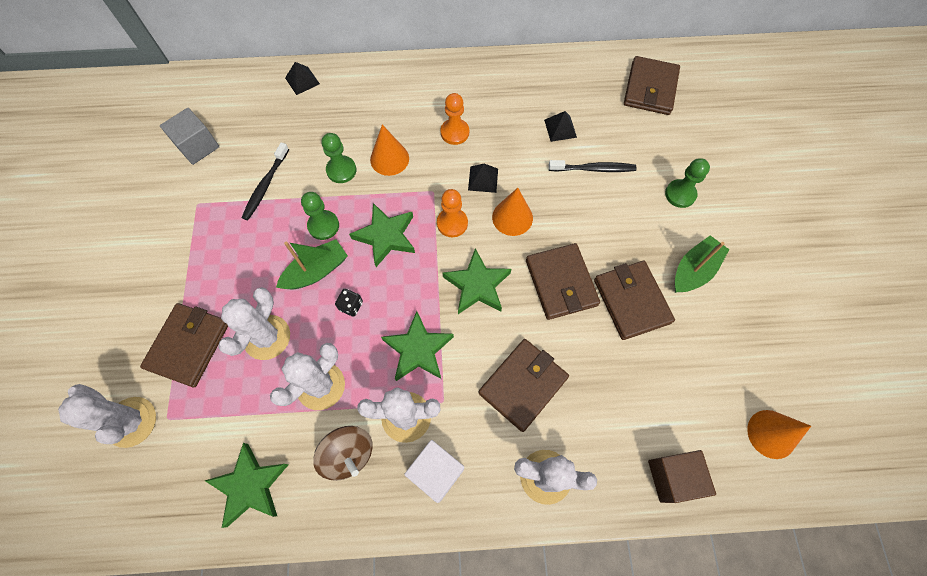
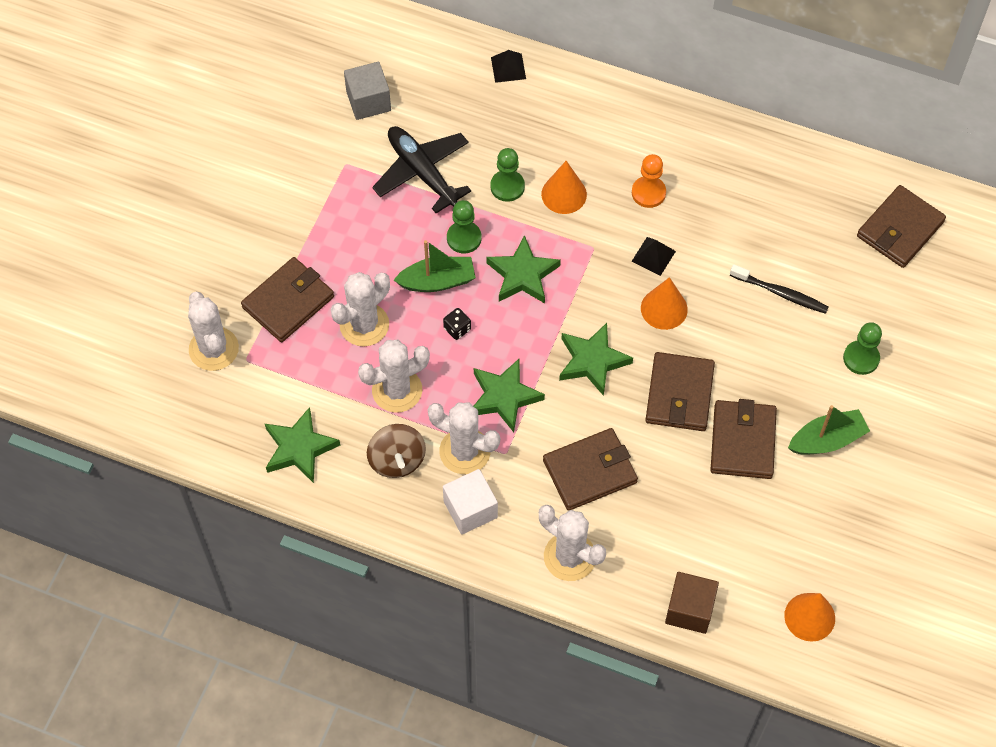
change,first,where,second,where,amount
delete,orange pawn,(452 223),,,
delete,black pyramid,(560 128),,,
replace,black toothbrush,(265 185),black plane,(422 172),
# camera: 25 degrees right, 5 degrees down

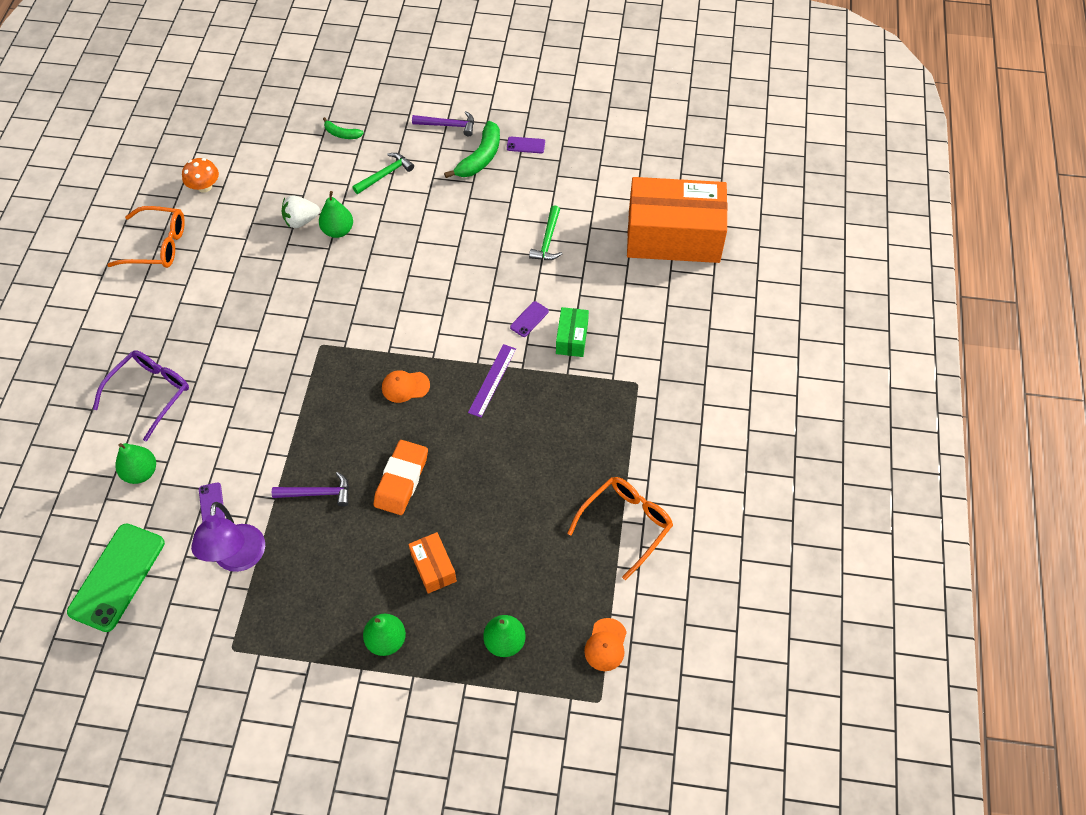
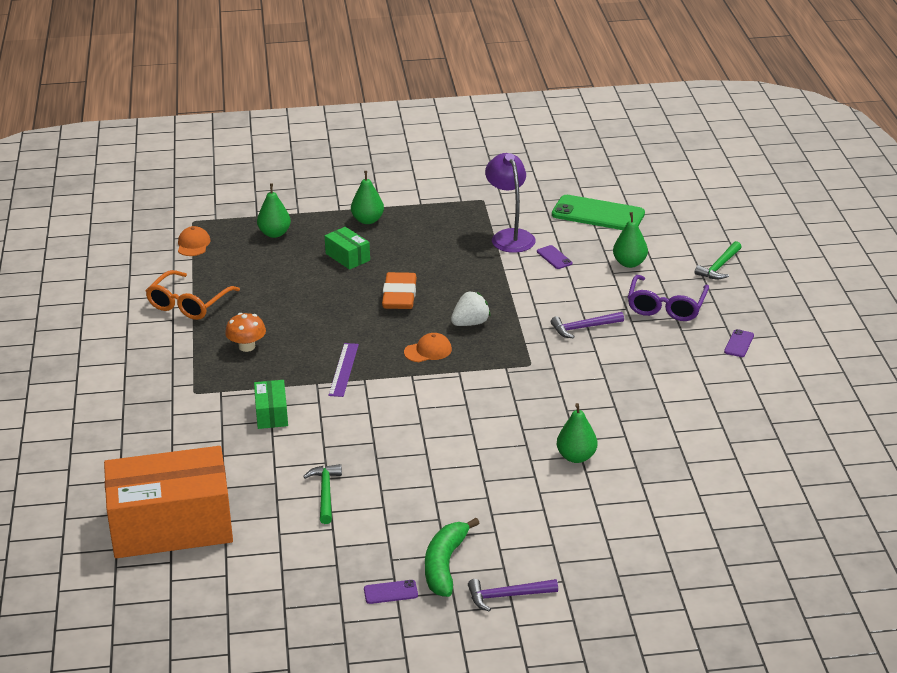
change,first,where,second,where,amount
delete,orange glasses,(157 245),,,
delete,green banana,(342 134),,,
move,orange mushroom,(204 187),,(247 346),
move,purple hammer,(317 493),,(583 328),
move,white strawberry,(301 221),,(470 323),
move,green hammer,(385 174),,(719 267),
move,purple phone,(529 319),,(739 344),
recolor,orange box,(433 567),green box,(347 257),
rotate,green phone,(117 577),,(598 214),75 degrees counterclockwise
# camera: 165 degrees right, 25 degrees down

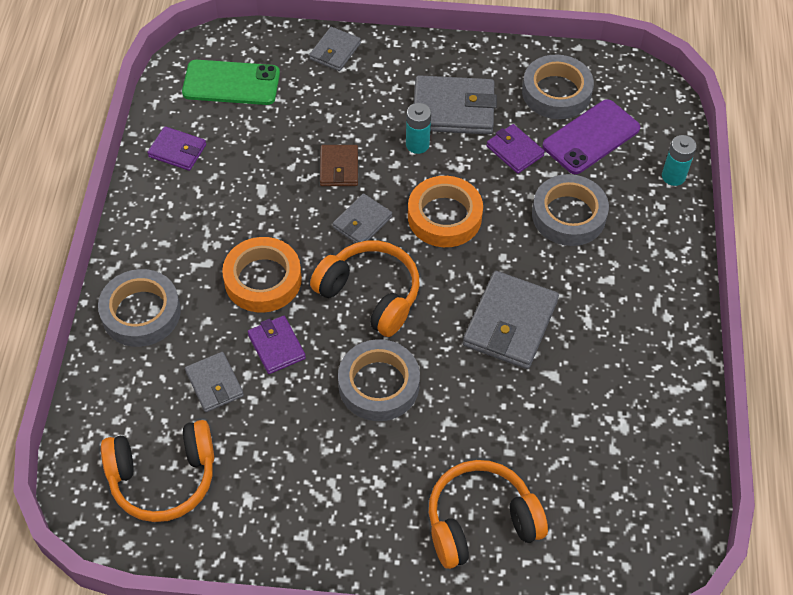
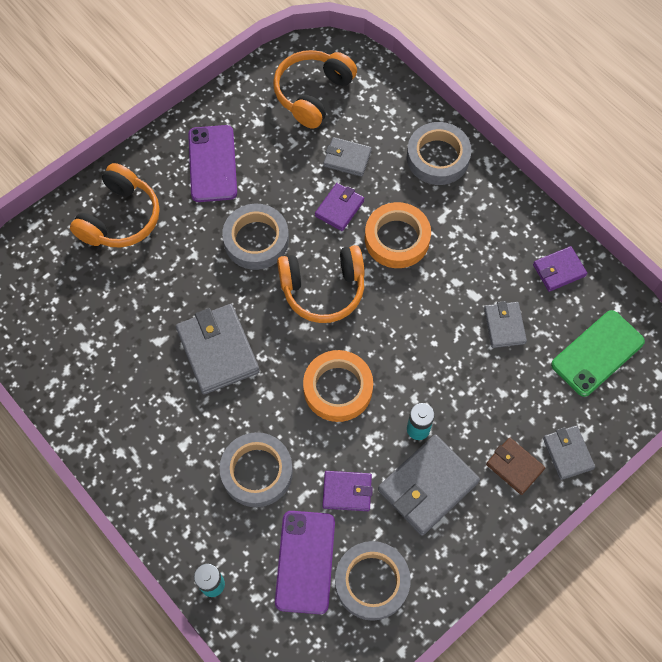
change,first,where,second,where,amount
insert,,,purple phone,(212 164),
move,brown wallet,(339 168),,(514 467),
move,grey wallet,(362 222),,(504 326),
rotate,purple wallet,(276 346),,(339 208),75 degrees counterclockwise
# camera: 135 degrees right, 10 degrees up

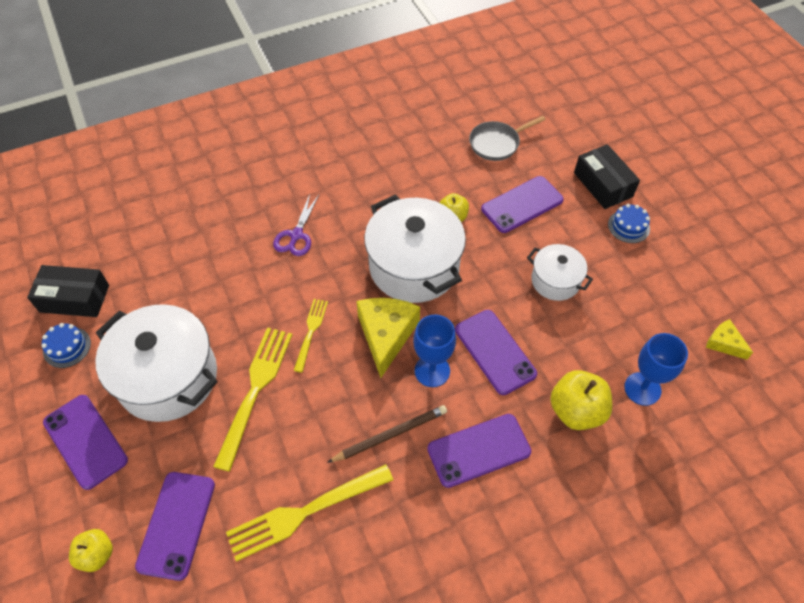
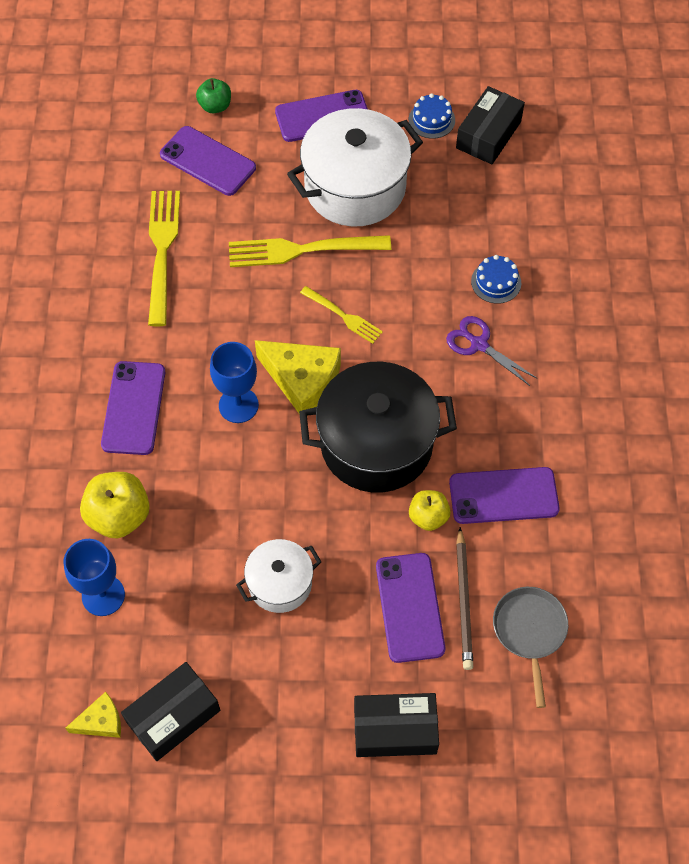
change,first,where,second,where,amount
insert,,,black box,(173 716),
move,brown pencil,(390 434),,(464 601),
move,purple phone,(495 351),,(503 496),
move,blue cake,(628 226),,(496 282),
recolor,yellow apple,(97 554),green apple,(215 106),
recolor,white pot,(414 266),black pot,(376 444),
rotate,yellow fork,(255 390),,(302 250),135 degrees clockwise
# camera: 115 degrees right, 5 degrees up

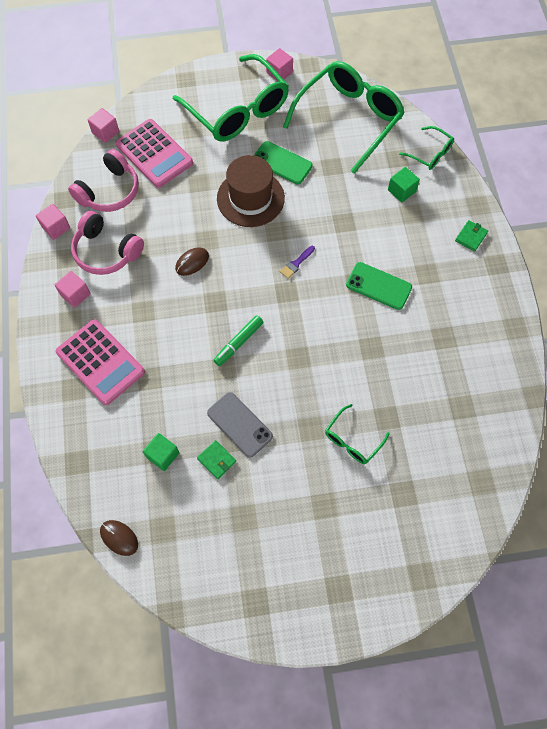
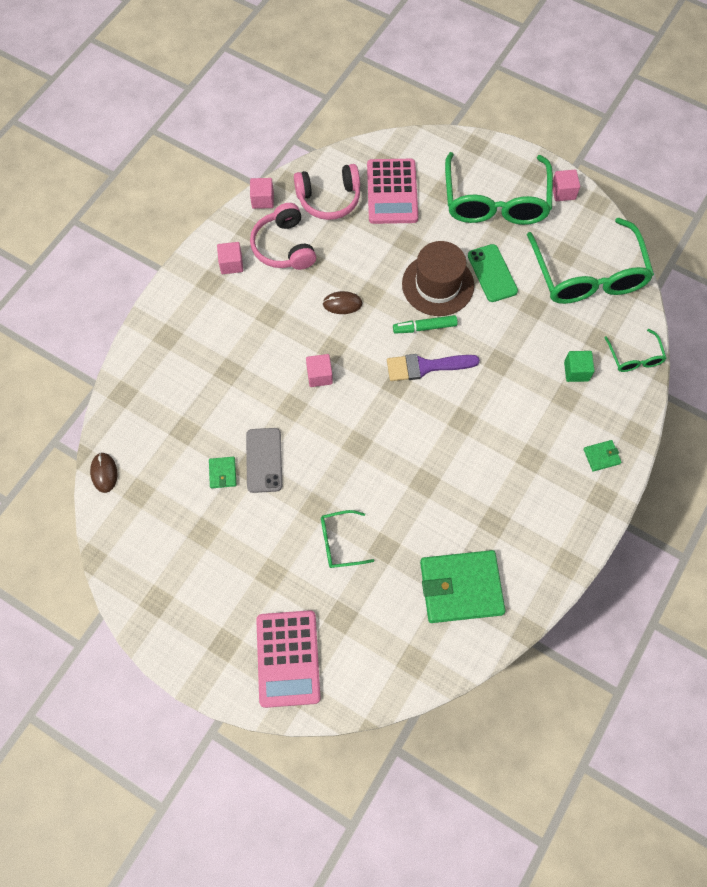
change,first,where,second,where,amount
delete,green cube,(163 455),,,
delete,green phone,(378 286),,,
insert,,,green wallet,(461 588),
move,pink calculator,(100 362),,(288 658),
move,pink cube,(105 132),,(319 375),
move,green marker,(238 343),,(424 327),
rotate,green glasses,(349 119),,(588 275),90 degrees clockwise
resize,purple brush,(296 263),,(426 366),x1.92
# camera: 40 degrees right, 0 degrees up

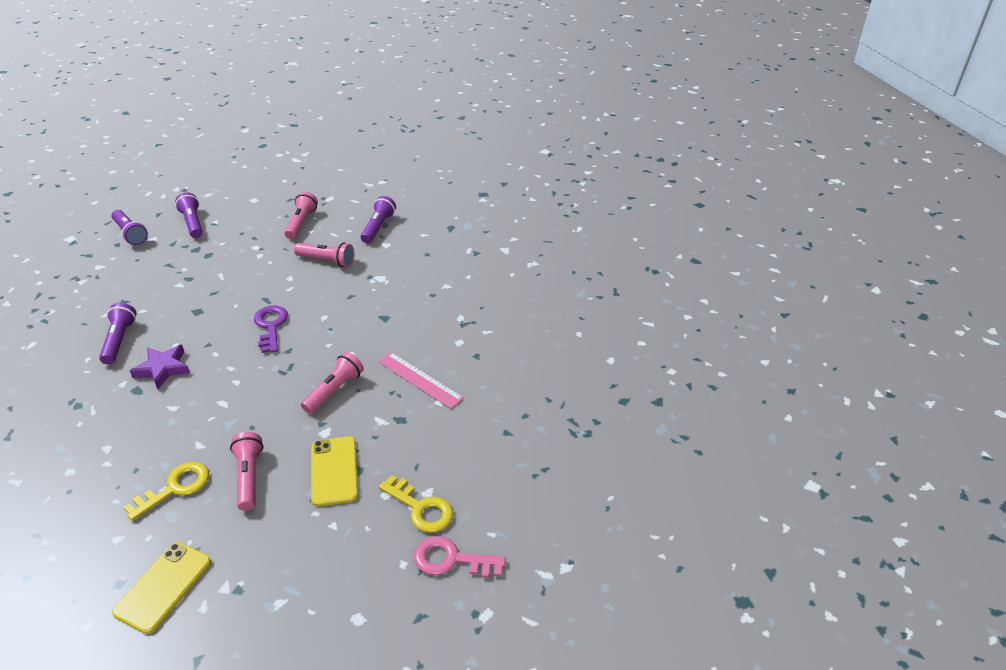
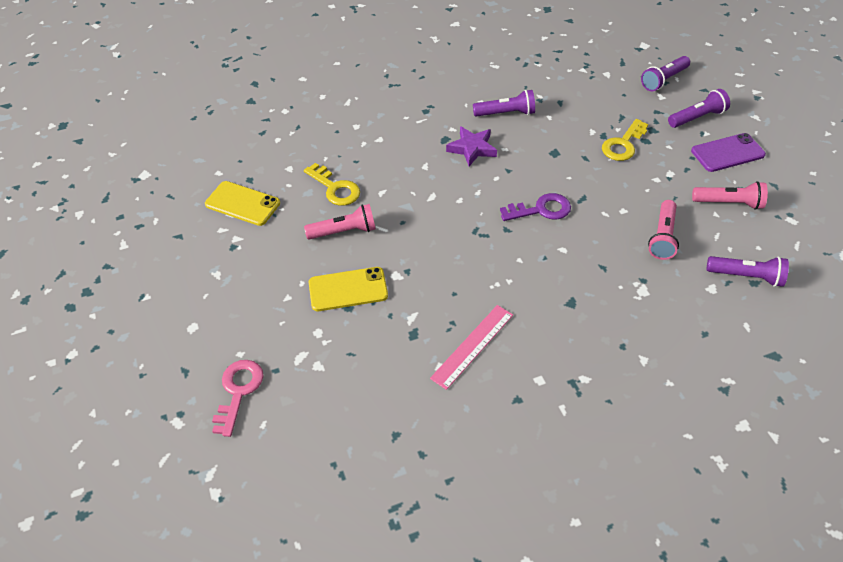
change,first,where,second,where,amount
delete,pink flashlight,(334 390),,,
insert,,,purple phone,(727 153),
move,yellow key,(421 508),,(623 144),
# camera: 90 degrees right, 10 degrees up

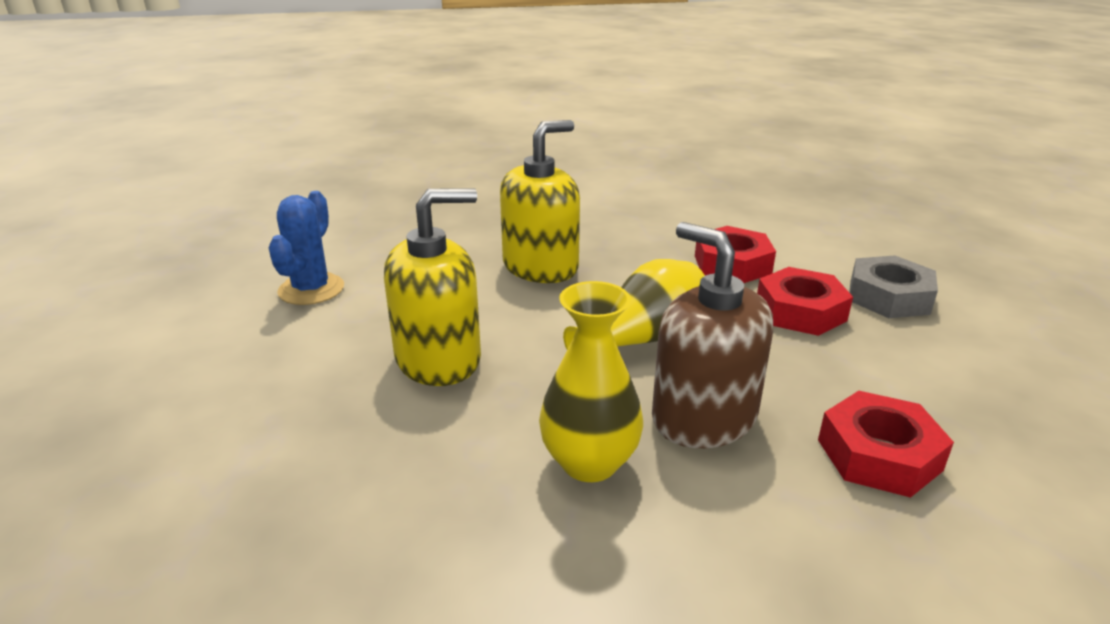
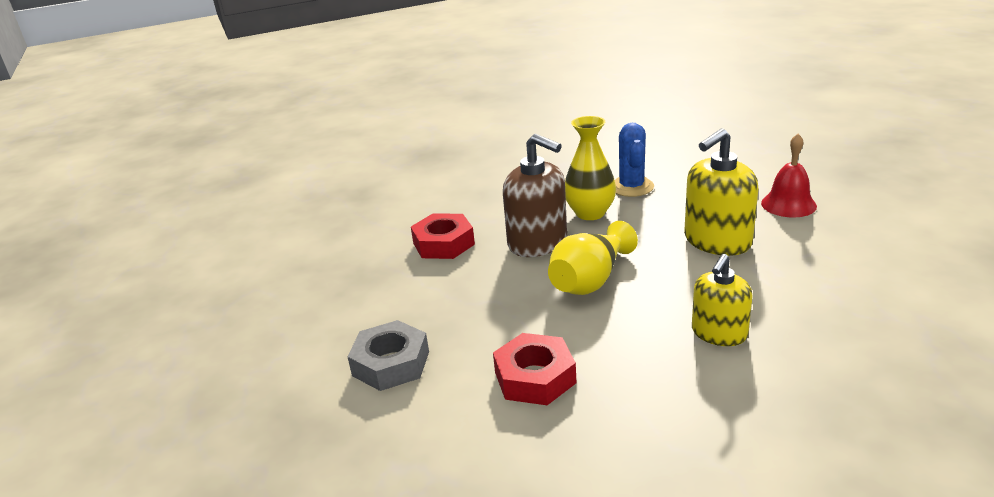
change,first,where,second,where,amount
delete,red nut,(800 311),,,
insert,,,red bell,(788 204),
move,blue cactus,(311 289),,(631 187),
resize,yellow soap dispenser,(540 267),,(719 333),x0.66
# camera: 170 degrees right, 0 degrees up

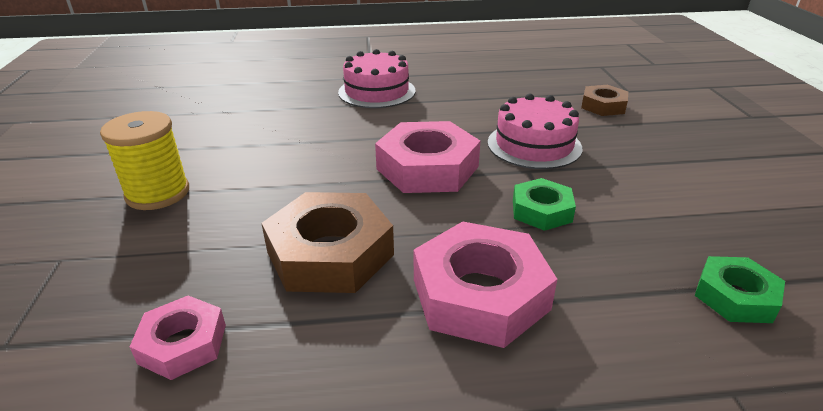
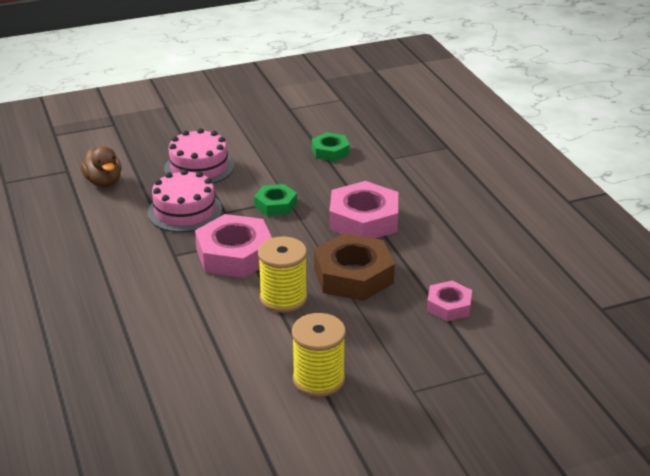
change,first,where,second,where,amount
insert,,,yellow spool,(283 298),
move,pink cake,(377 91),,(199 167),
replace,brown nut,(603 106),brown duck,(104 182),
# camera: 105 degrees left, 0 degrees up

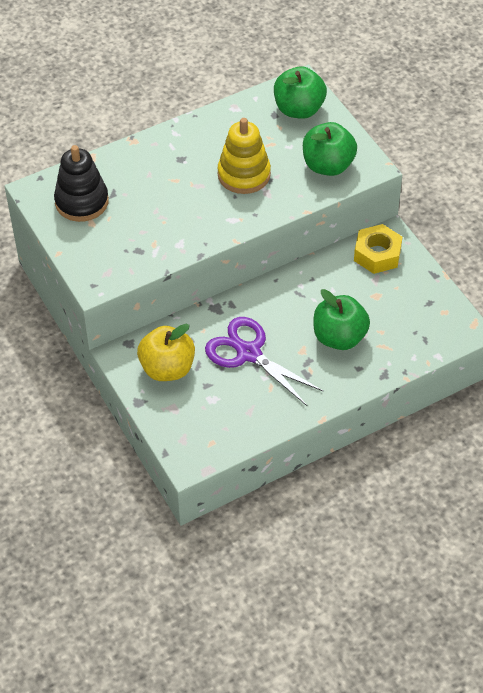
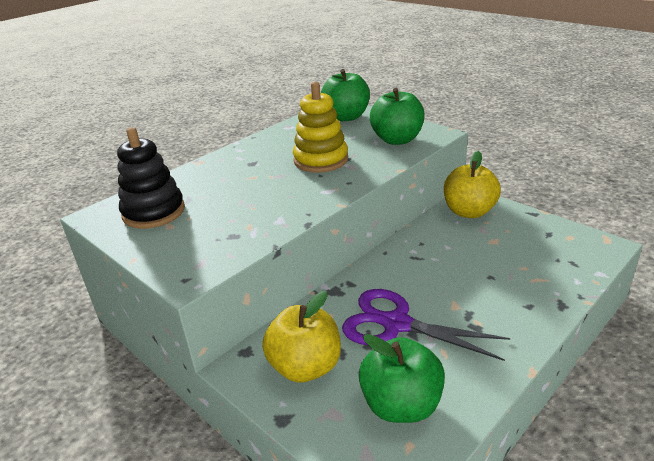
change,first,where,second,where,amount
move,green apple,(339 337),,(401 405),
replace,yellow nut,(377 254),yellow apple,(469 212),
# camera: 15 degrees left, 20 degrees down

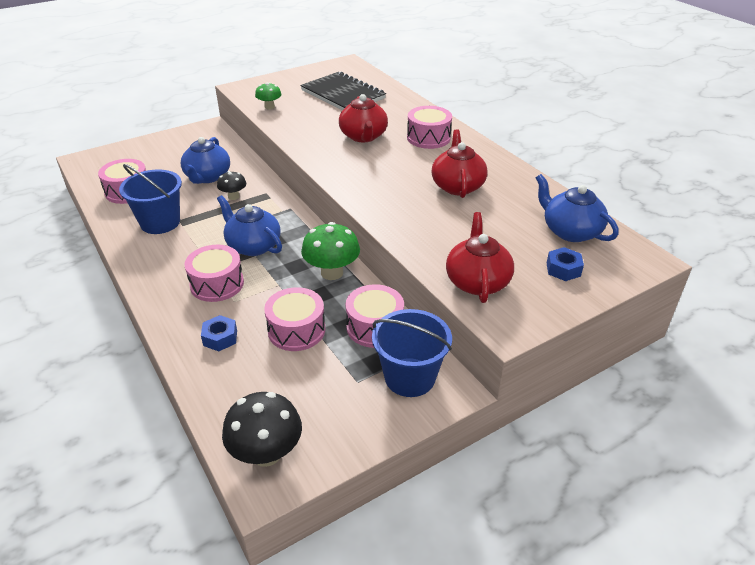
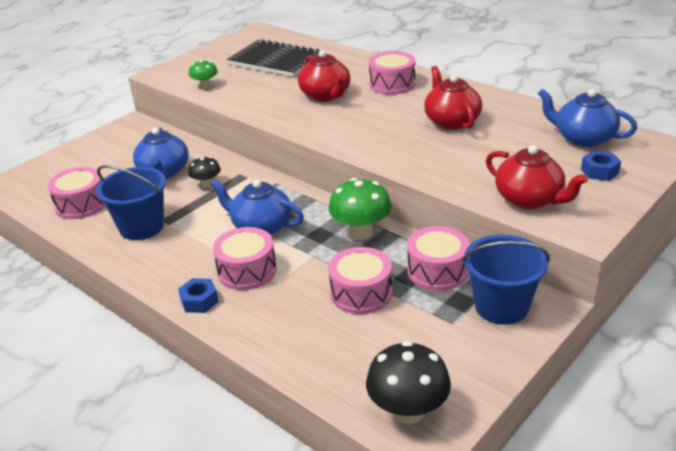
change,first,where,second,where,amount
move,blue nut,(220 338),,(199 301),
rotate,red teapot,(477 281),,(530 199),150 degrees clockwise
# camera: 15 degrees left, 5 degrees down

